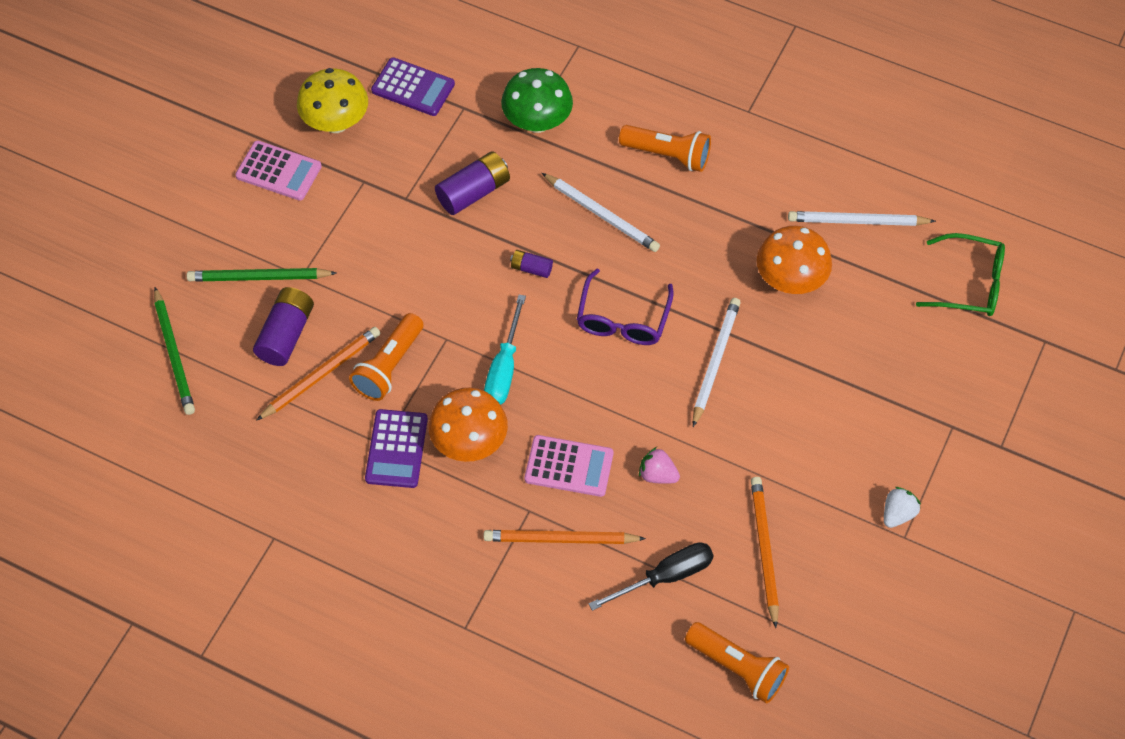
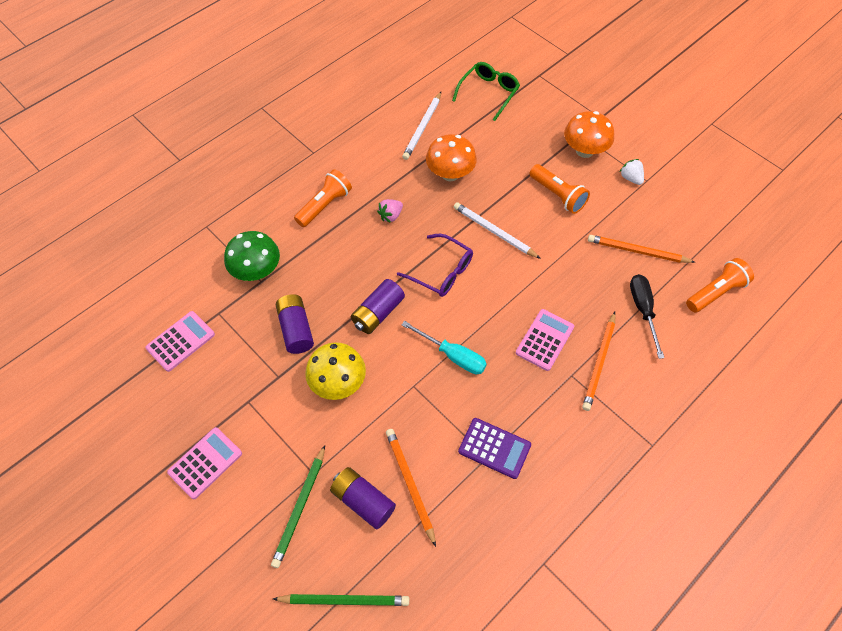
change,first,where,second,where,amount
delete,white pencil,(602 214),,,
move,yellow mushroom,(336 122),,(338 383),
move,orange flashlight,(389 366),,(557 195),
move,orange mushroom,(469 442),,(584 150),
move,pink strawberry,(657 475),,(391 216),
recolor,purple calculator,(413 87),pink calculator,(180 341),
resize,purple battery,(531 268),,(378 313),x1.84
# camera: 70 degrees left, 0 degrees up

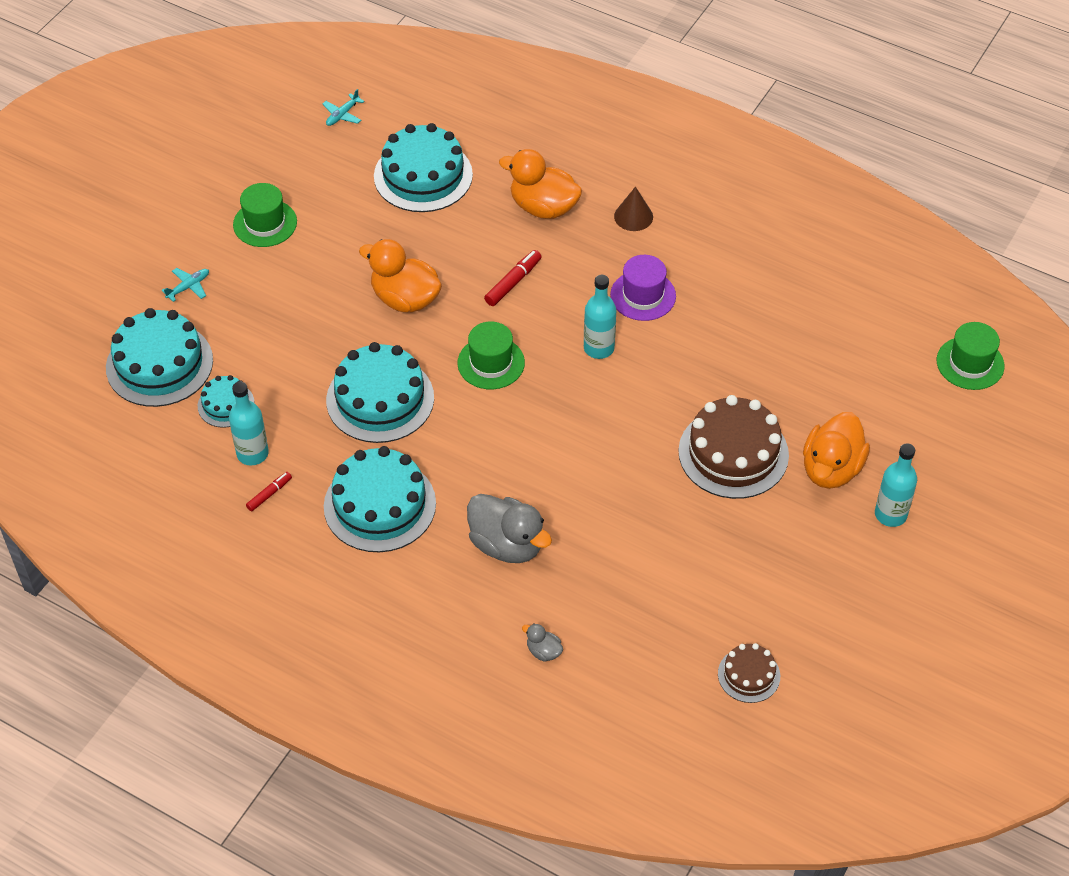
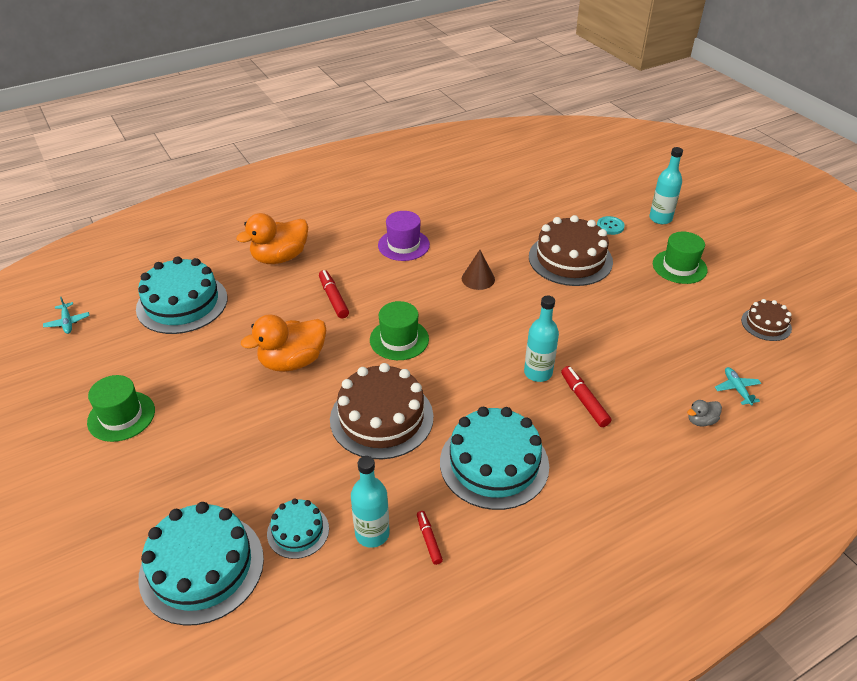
change,first,where,second,where,amount
move,turquoise plane,(188 287),,(737 389),
move,turquoise bottle,(598 348),,(538 373),
move,brown cone,(633 216),,(478 279),
move,green hat,(970 363),,(679 267),
replace,grey duck,(507 545),red marker,(584 400),
replace,orange duck,(831 469),turquoise button,(610 226),
recolor,turquoise cake,(380 399),brown cake,(381 418),
# camera: 60 degrees left, 10 degrees down

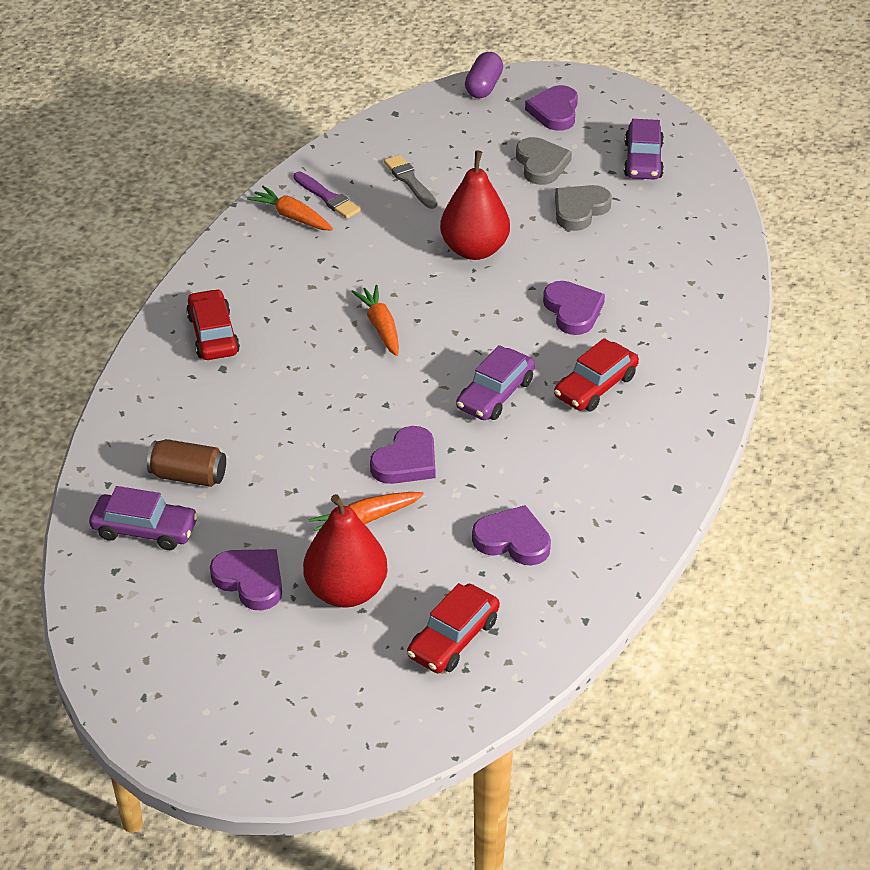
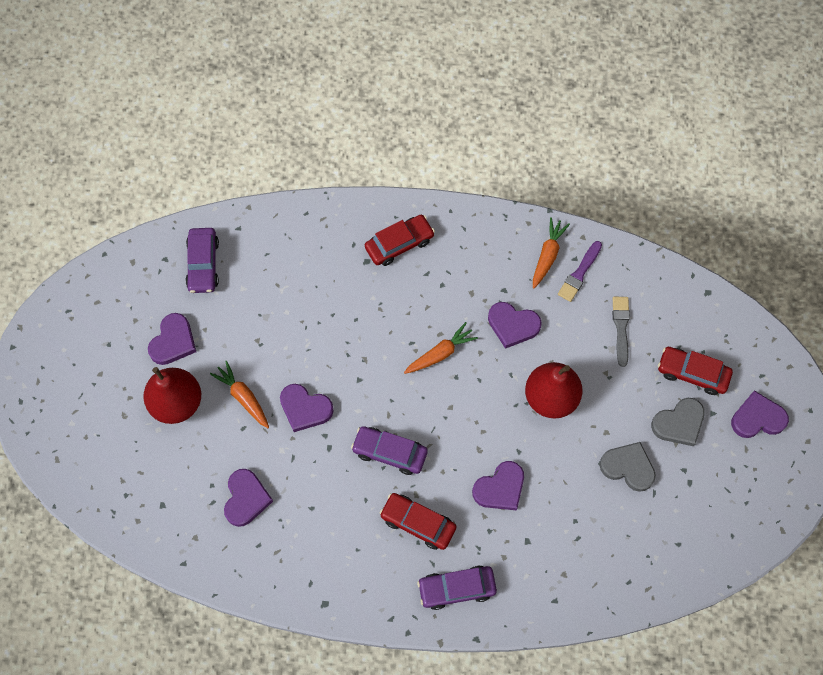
change,first,where,second,where,amount
delete,brown can,(188 476),,,
delete,purple capsule,(484 87),,,
insert,,,purple heart,(513 325),
move,red car,(453 638),,(692 373),
move,purple car,(643 160),,(456 588),
rotate,grey brush,(410 181),,(621 328),45 degrees counterclockwise
# camera: 75 degrees right, 25 degrees up

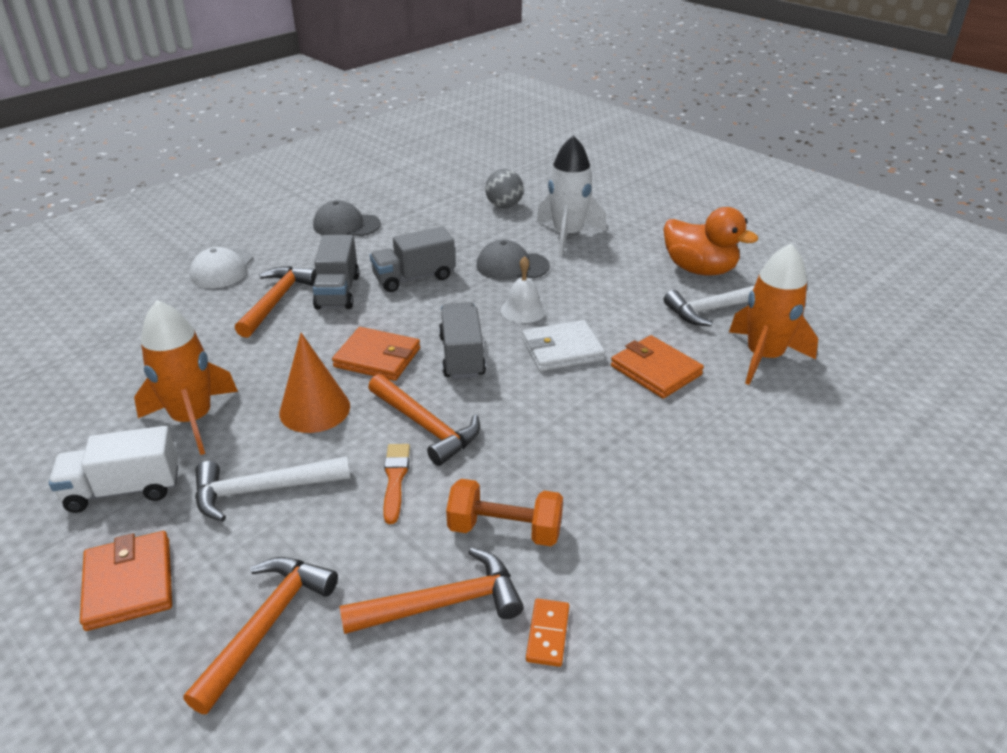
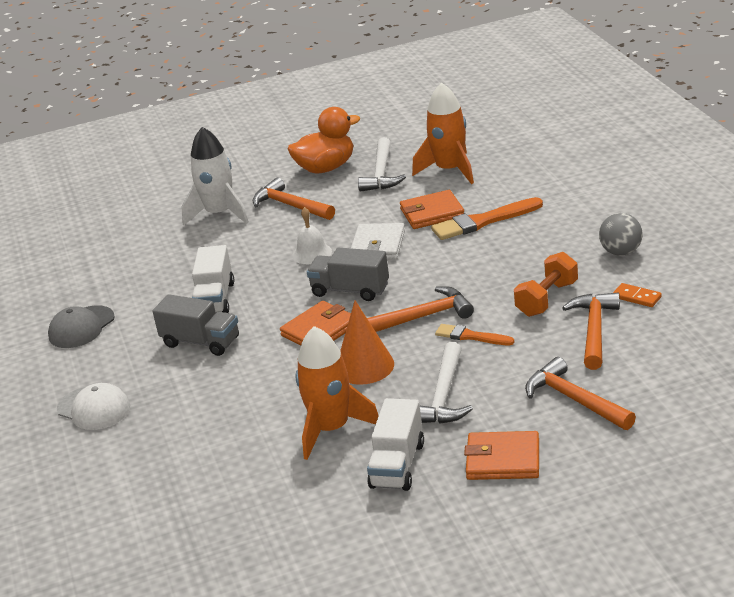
change,first,where,second,where,amount
delete,grey cap,(512 266),,,
insert,,,orange brush,(483 221),
move,orange hammer,(276 301),,(290 206),
move,grey ball,(504 206),,(621 252),
recolor,grey truck,(414 278),white truck,(215 299),
# camera: 60 degrees left, 5 degrees down

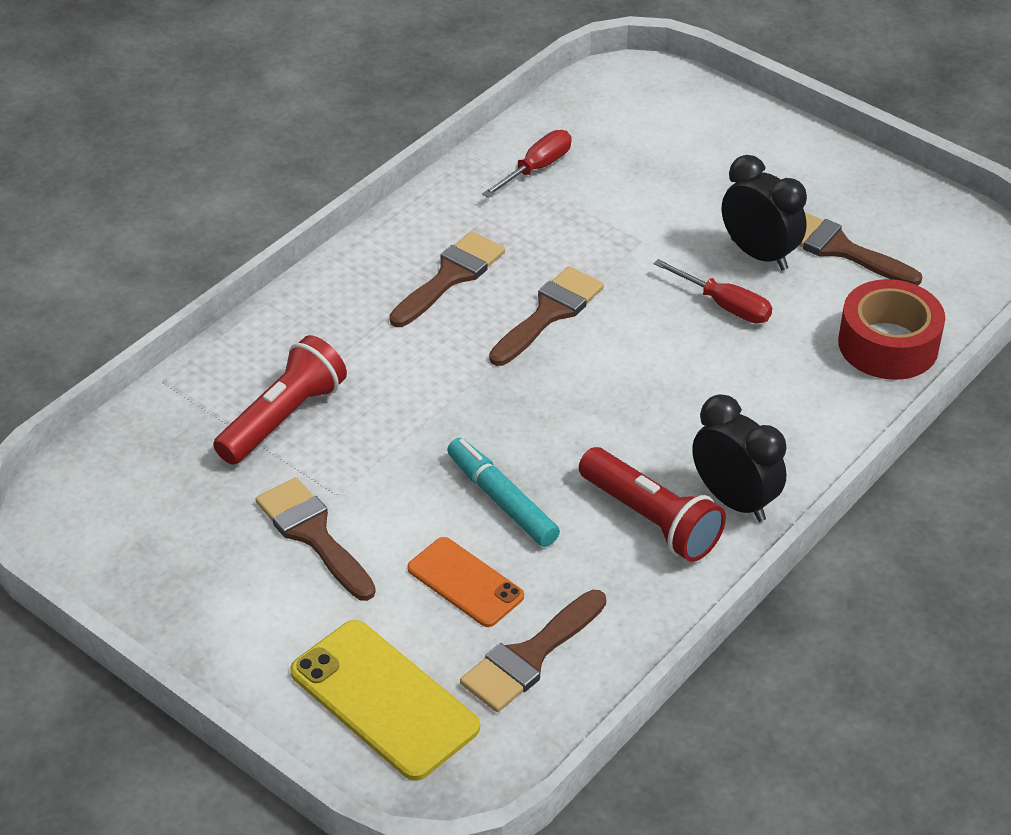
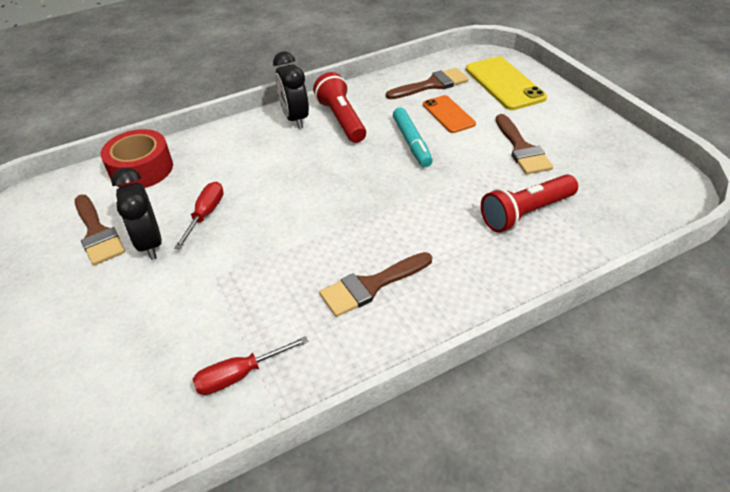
change,first,where,second,where,amount
delete,brown brush,(549 313),,,
rotate,red screwdriver,(725 306),,(205 214),45 degrees clockwise
# camera: 155 degrees left, 0 degrees up

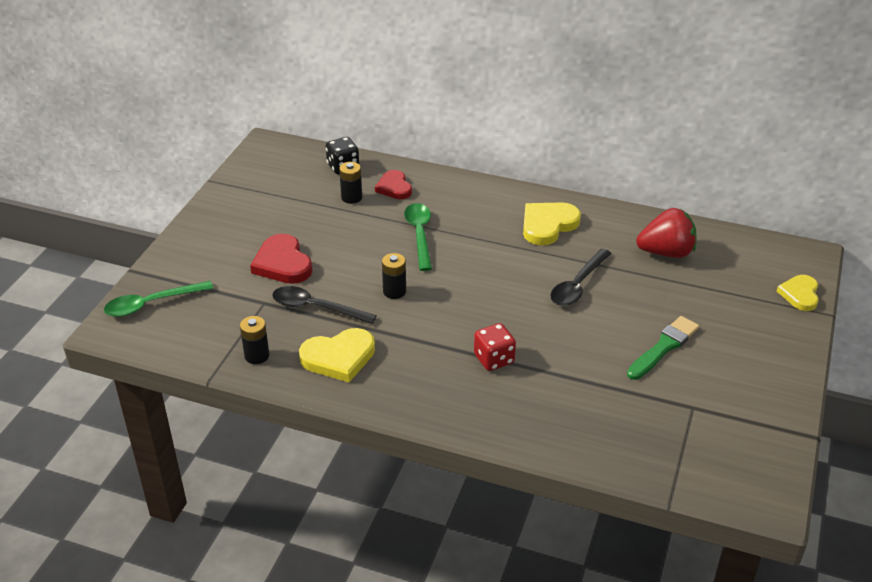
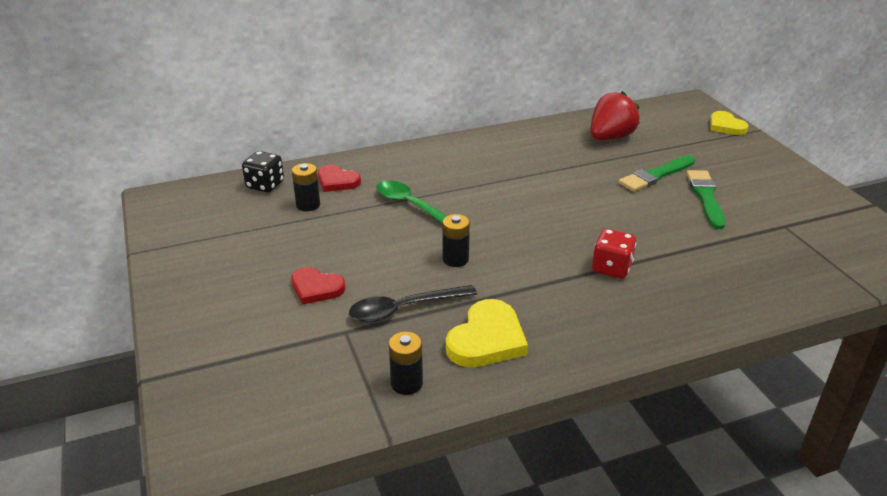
change,first,where,second,where,amount
delete,green spoon,(152 304),,,
delete,yellow heart,(548 225),,,
delete,black spoon,(578 285),,,
insert,,,green brush,(655 175),
resize,red heart,(282 263),,(316 288),x0.67
# camera: 40 degrees left, 5 degrees down

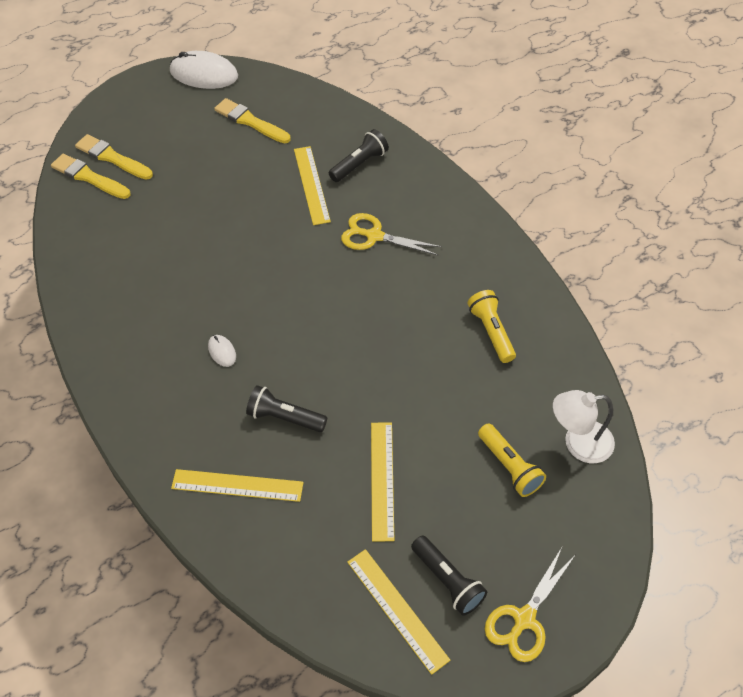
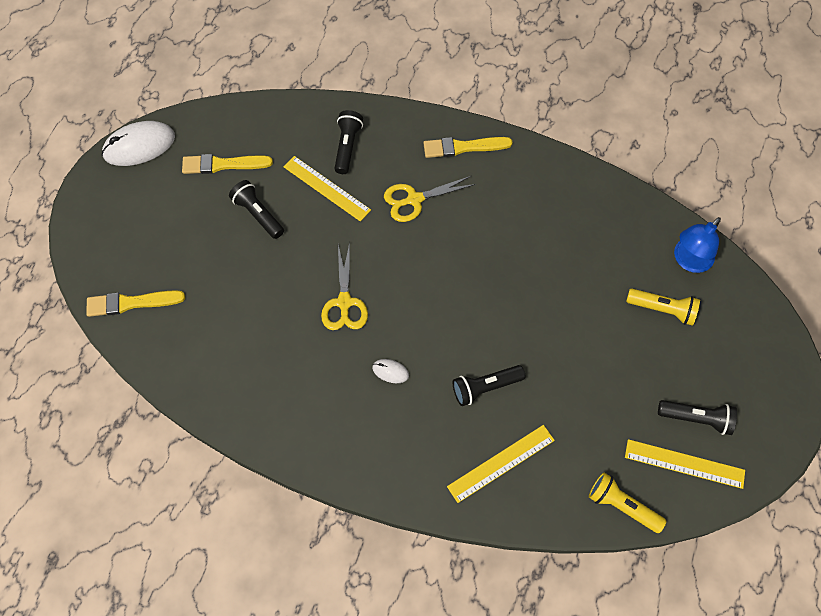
change,first,where,second,where,amount
delete,yellow ruler,(382 480),,,
insert,,,black flashlight,(258 214),
move,yellow brush,(112 158),,(463 147),
move,yellow flashlight,(491 332),,(621 505),
move,yellow scissors,(524 619),,(344 302),
recolor,white lamp,(578 443),blue lamp,(688 261),
# camera: 40 degrees left, 10 degrees up

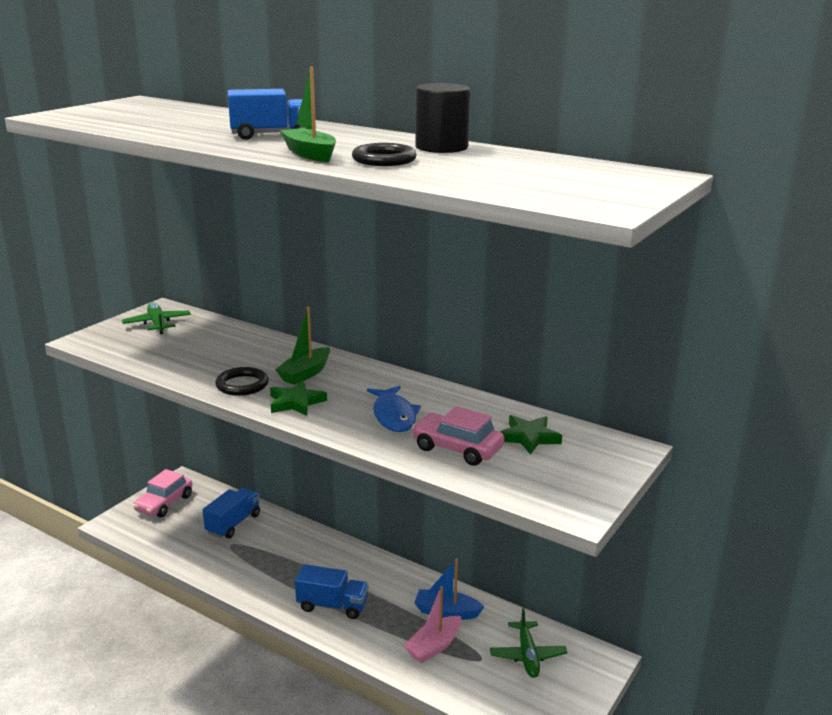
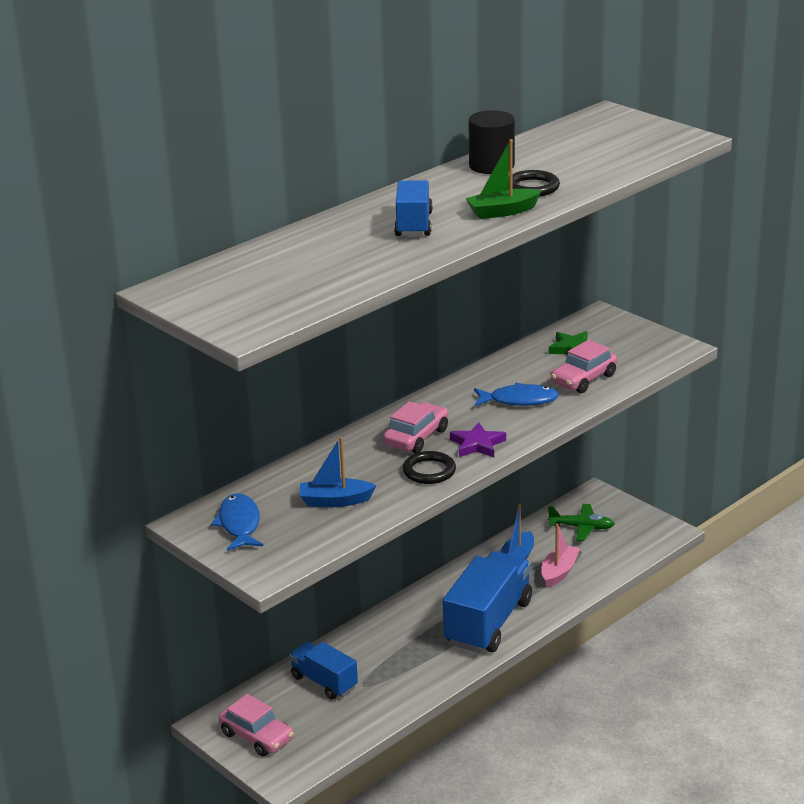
change,first,where,second,where,amount
insert,,,blue boat,(335 501),
replace,green plane,(157 324),blue fish,(239 524),
replace,green boat,(305 373),pink car,(416 437),
recolor,green star,(296 402),purple star,(477 444),
rotate,pink boat,(434 646),,(559 572),120 degrees counterclockwise
resize,blue truck,(332 606),,(488 623),x1.75
# camera: 75 degrees left, 5 degrees up

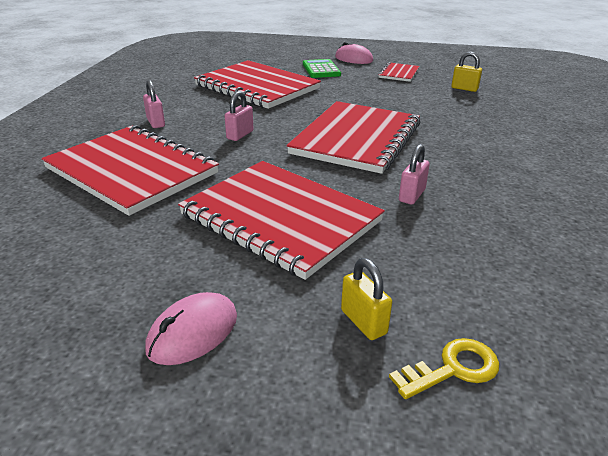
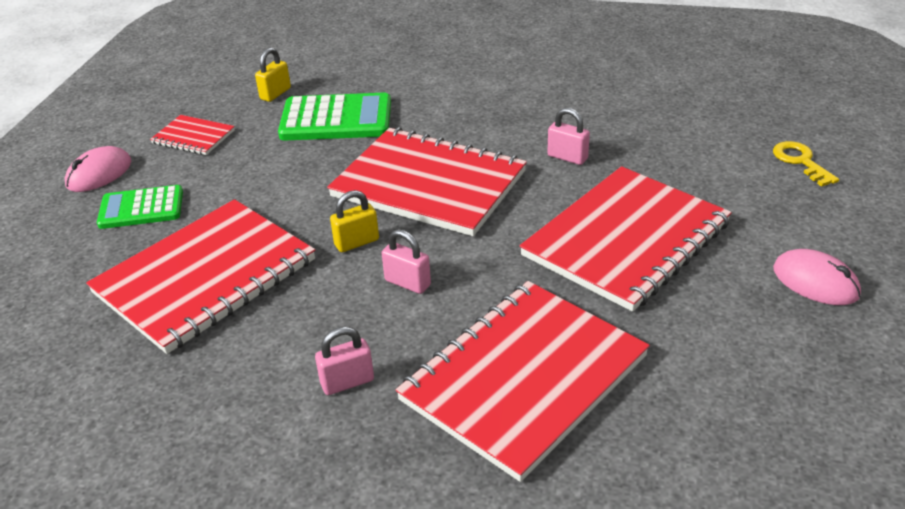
change,first,where,second,where,amount
insert,,,green calculator,(336 119),
move,yellow padlock,(363 322),,(357 242),
# camera: 85 degrees left, 5 degrees up

